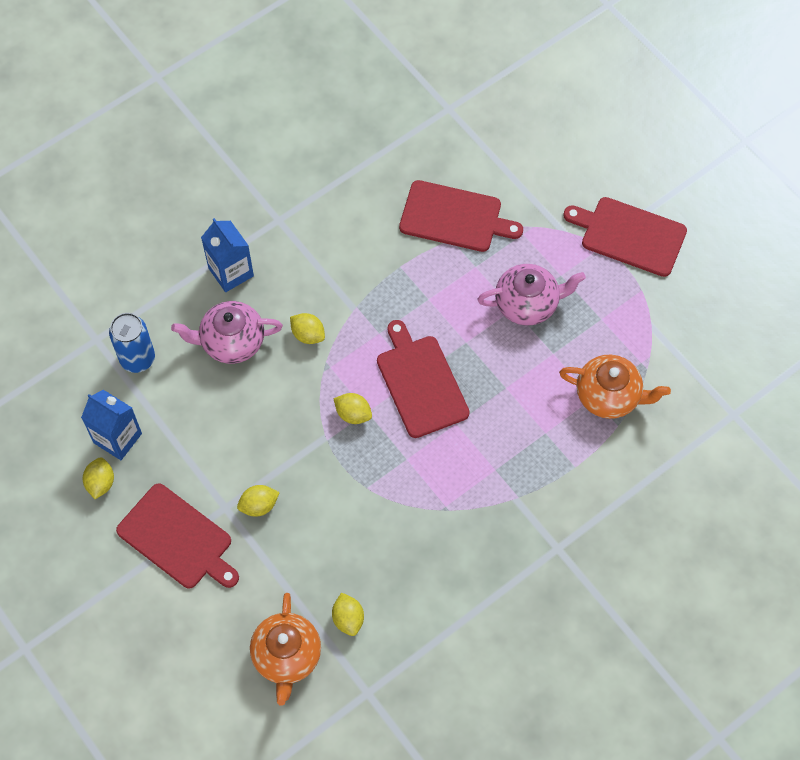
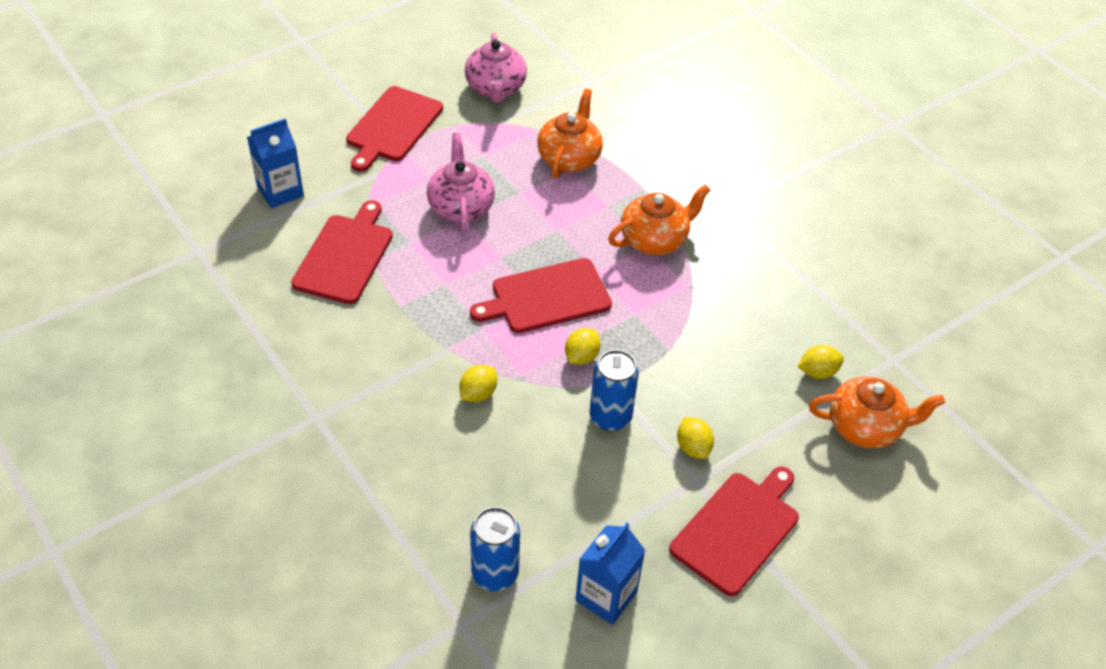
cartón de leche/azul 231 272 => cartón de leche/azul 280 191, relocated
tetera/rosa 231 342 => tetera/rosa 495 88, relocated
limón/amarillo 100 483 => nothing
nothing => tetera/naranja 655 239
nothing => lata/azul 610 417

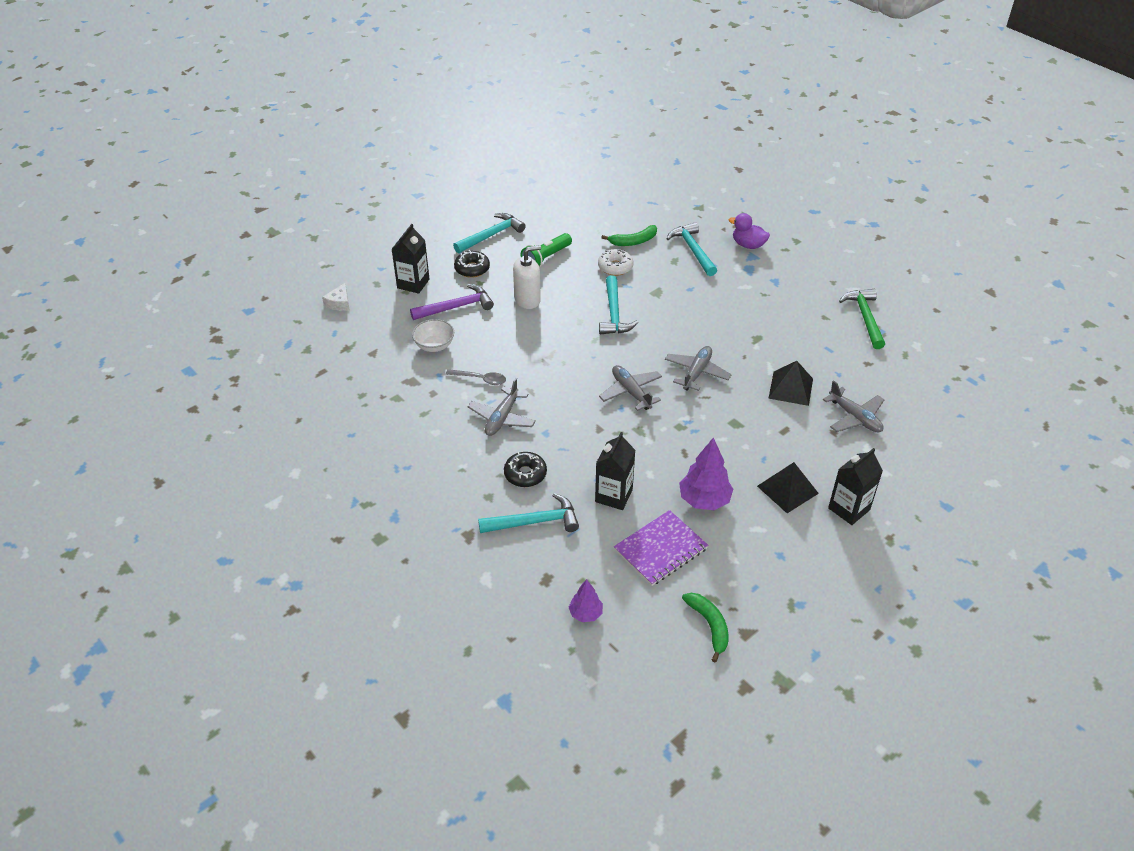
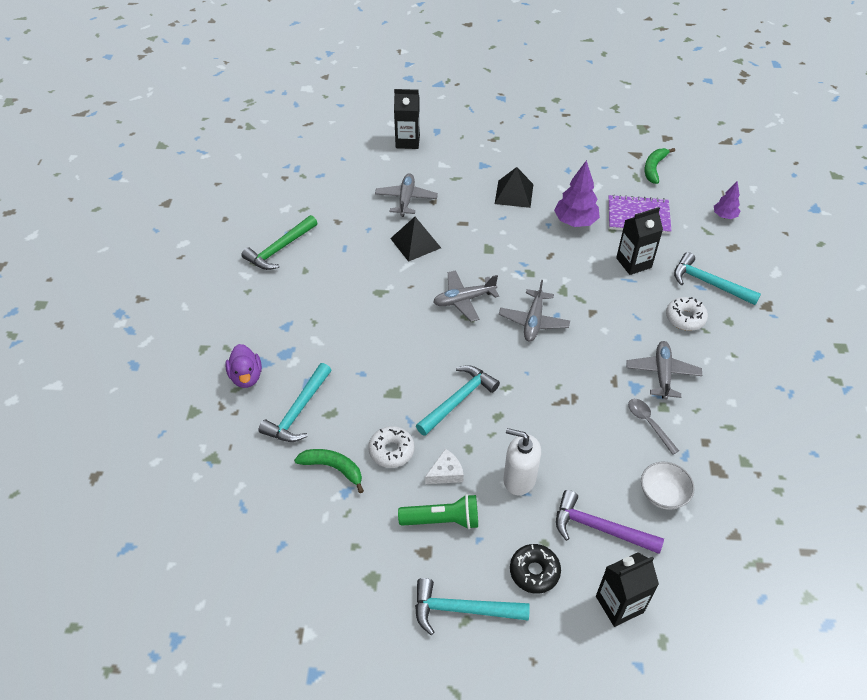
queso/blanco 339 303 => queso/blanco 446 473, relocated
avión/gris 502 418 => avión/gris 662 374, 60 degrees counterclockwise
cartón de leche/negro 849 509 => cartón de leche/negro 407 141, relocated
rosquilla/negro 525 474 => rosquilla/blanco 685 318

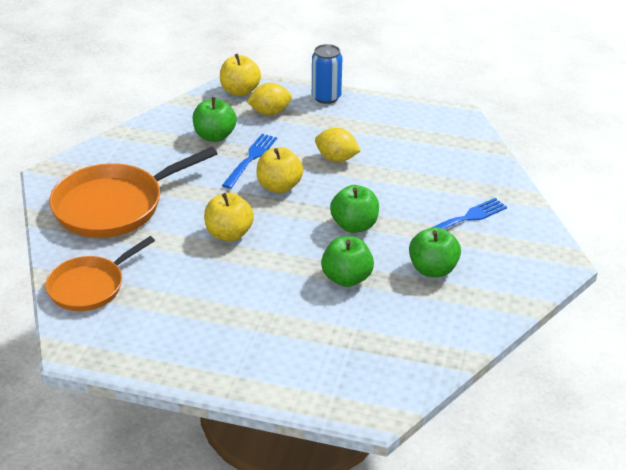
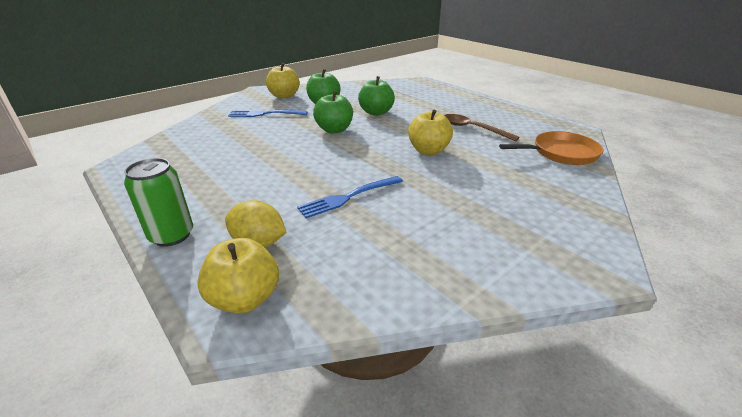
lata/azul 326 97 => lata/verde 172 235
manzana/verde 215 136 => nothing
limón/amarillo 336 158 => nothing
sartén/naranja 114 206 => nothing
manzana/amarillo 279 186 => manzana/amarillo 284 96, relocated
nothing => cuchara/marrón 473 129

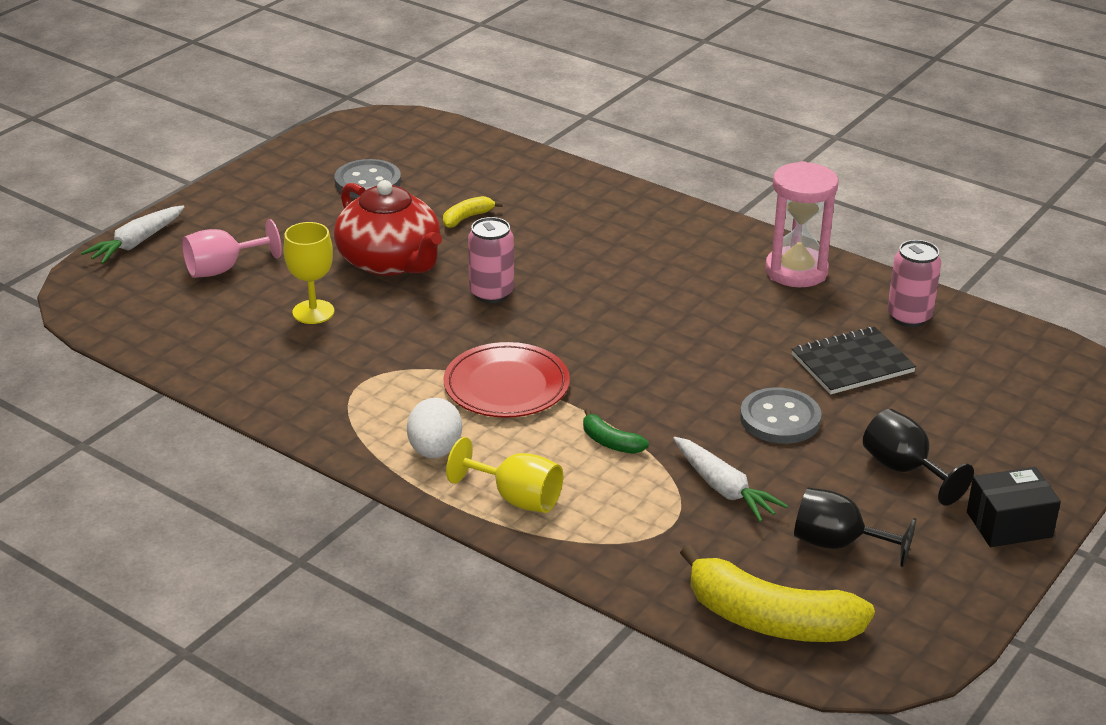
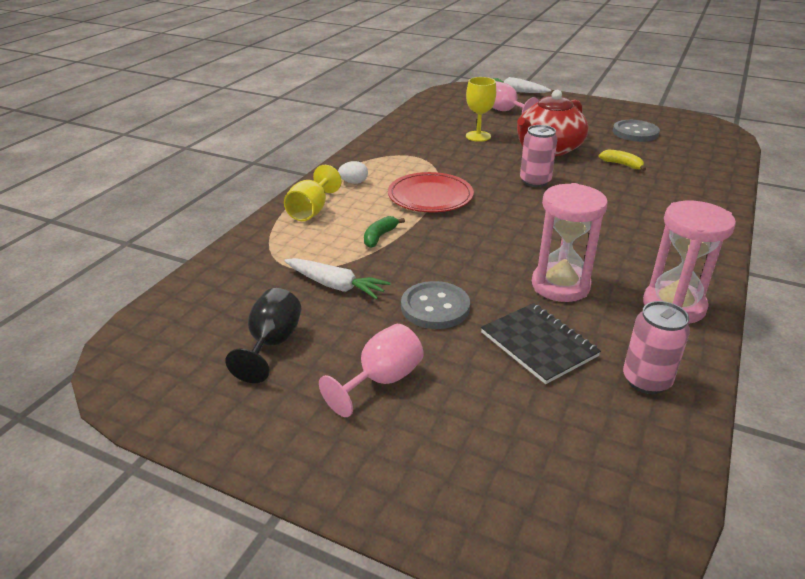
huevo/blanco 435 451 => huevo/blanco 353 182, x0.65
copa/negro 904 470 => copa/rosa 381 380
zanahoria/blanco 724 488 => zanahoria/blanco 335 285, 105 degrees counterclockwise
caja/negro 1009 524 => nothing
plátano/amarillo 770 620 => nothing
nothing => reloj de arena/rosa 560 285

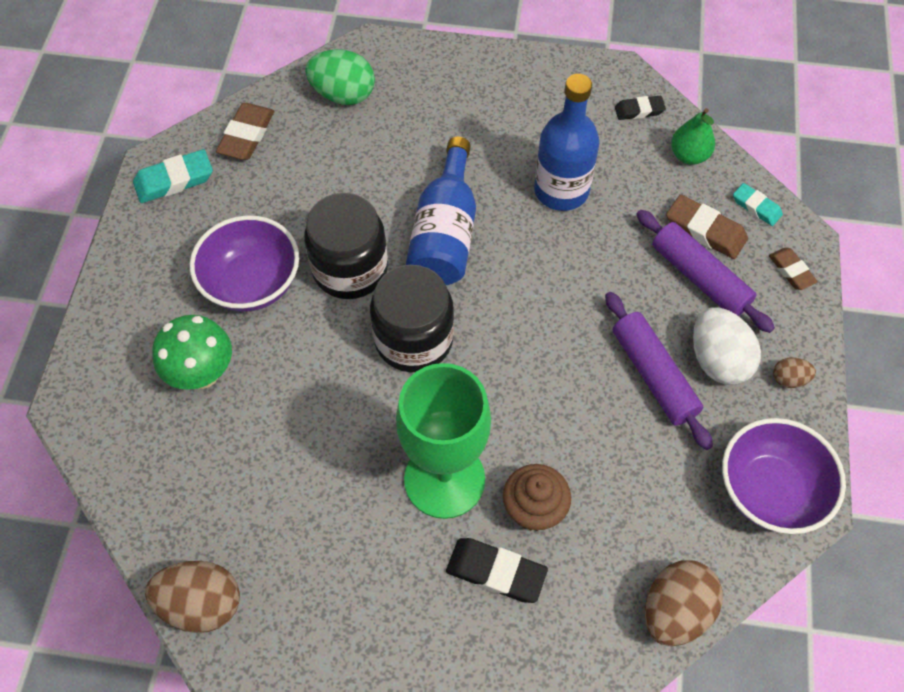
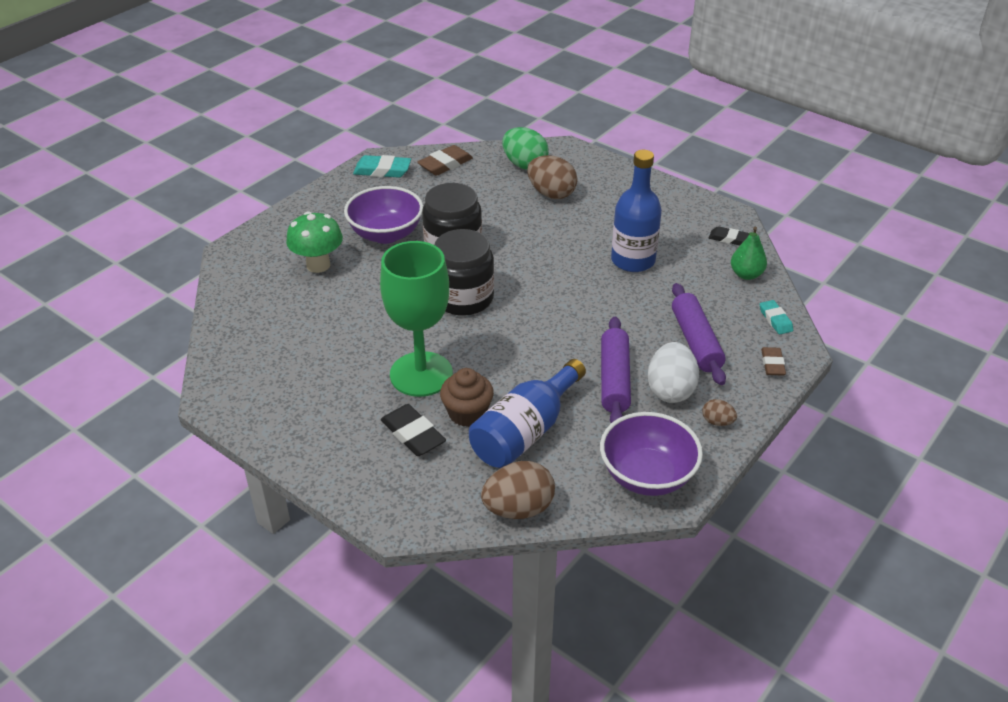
botella/azul 445 233 => botella/azul 525 432, relocated
goma de borrar/marrón 705 230 => nothing
huevo/marrón 201 603 => huevo/marrón 551 193, relocated

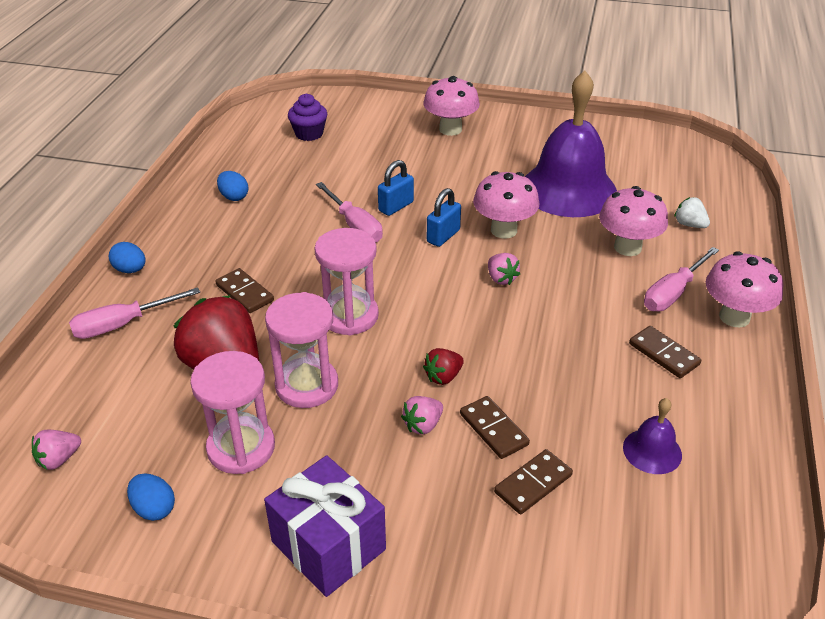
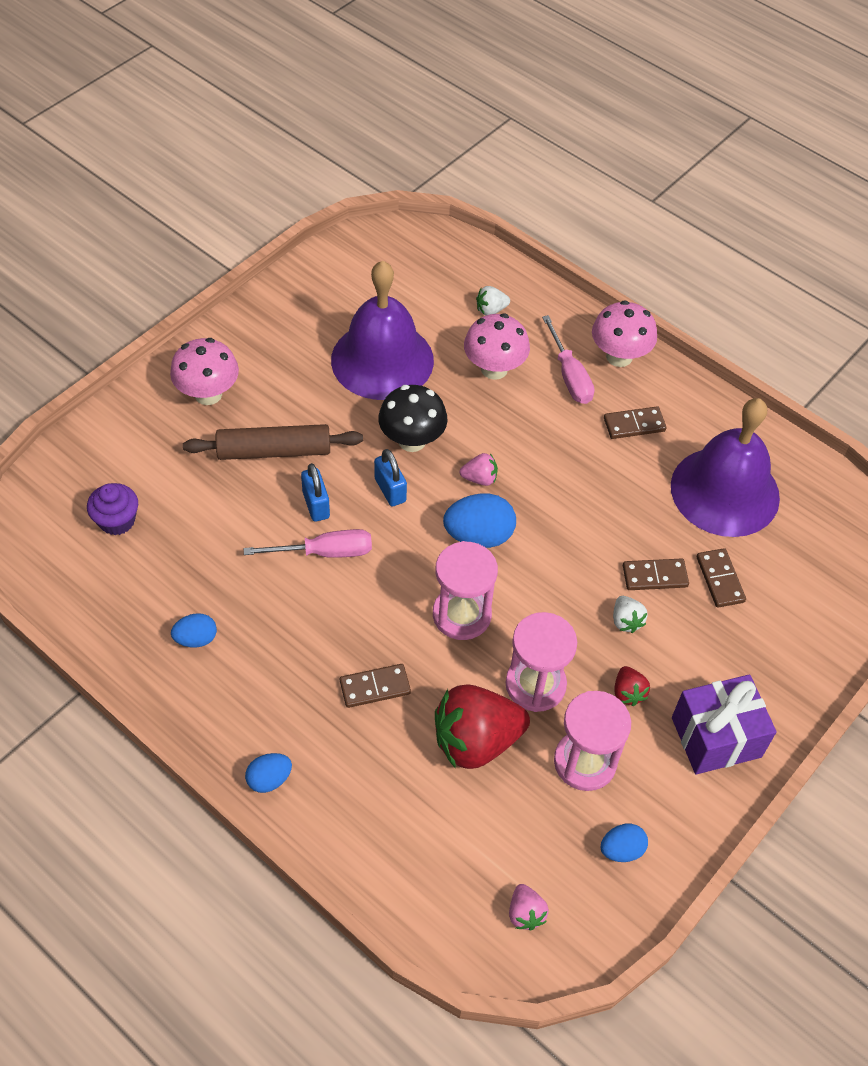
seta/rosa 503 230 => seta/negro 412 440
destornillador/rosa 122 325 => nothing
fresa/rojo 443 377 => fresa/rojo 628 693, relocated
fresa/rosa 423 425 => fresa/blanco 626 621
campana/morado 652 451 => campana/morado 725 491, x2.31
nothing => rodillo/marrón 274 451
nothing => huevo/azul 478 536

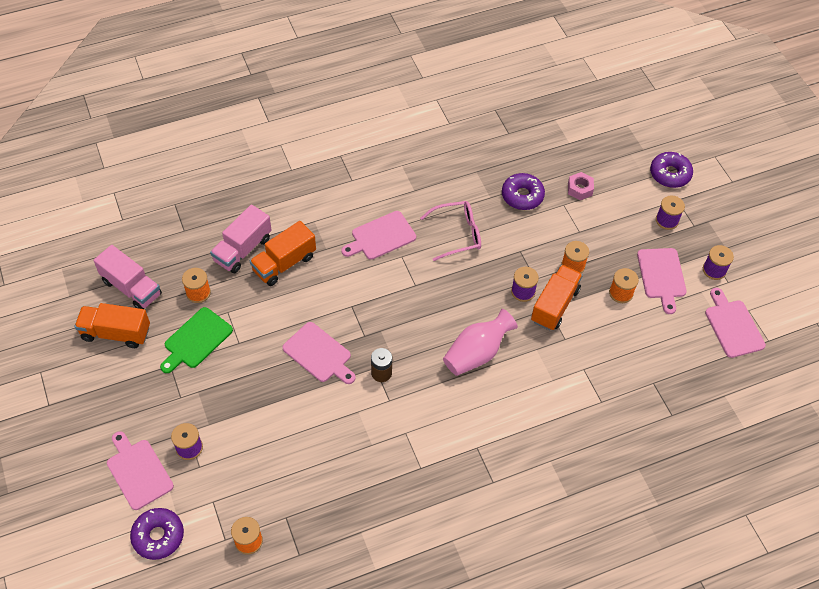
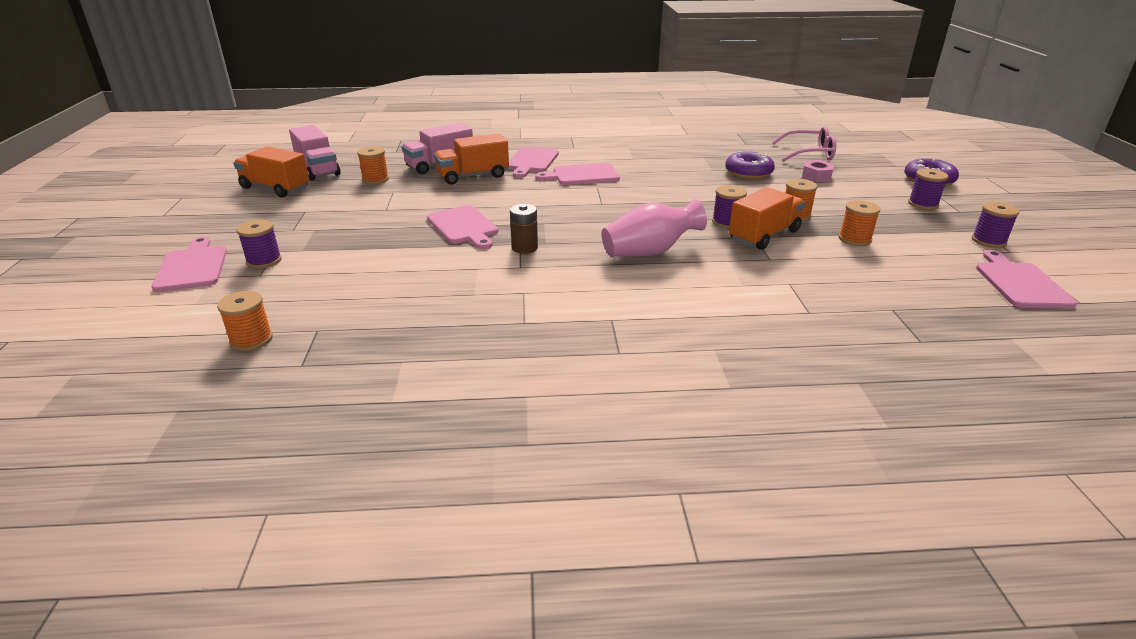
gafas/rosa 457 234 => gafas/rosa 809 154, relocated
tabla de cortar/rosa 662 276 => tabla de cortar/rosa 531 161, relocated
tabla de cortar/verde 196 340 => nothing
rosquilla/morado 158 536 => nothing

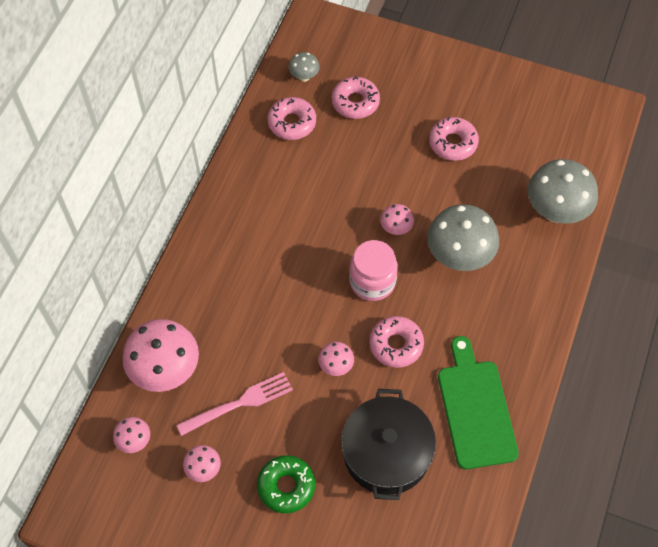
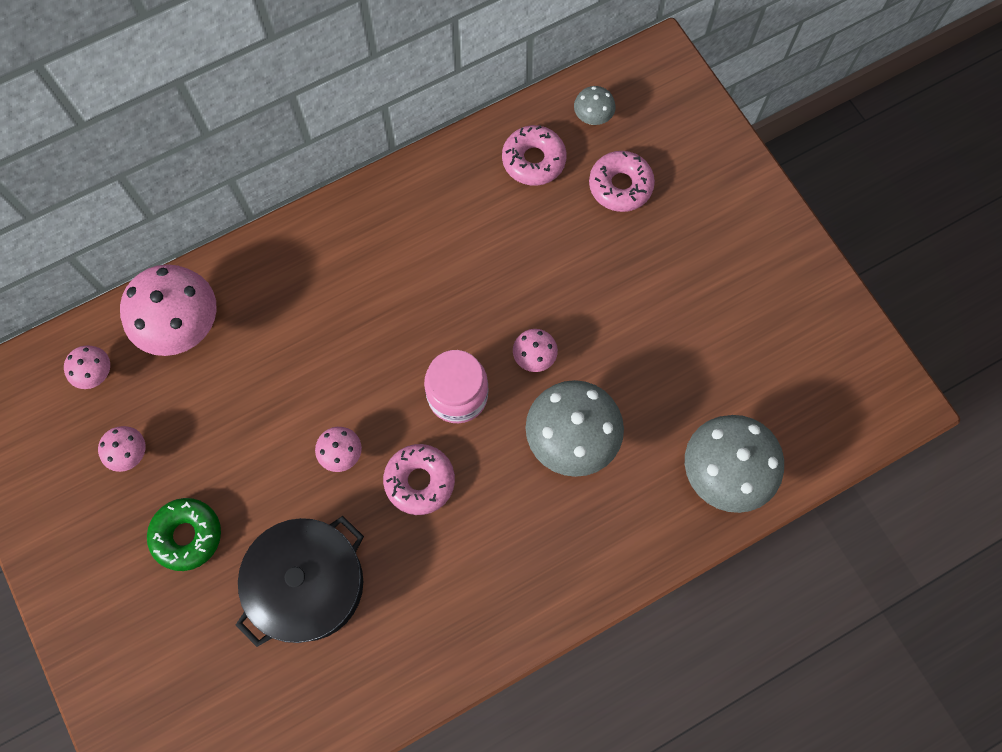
rosquilla/rosa 453 143 => nothing
tabla de cortar/verde 475 409 => nothing
tenedor/rosa 239 403 => nothing

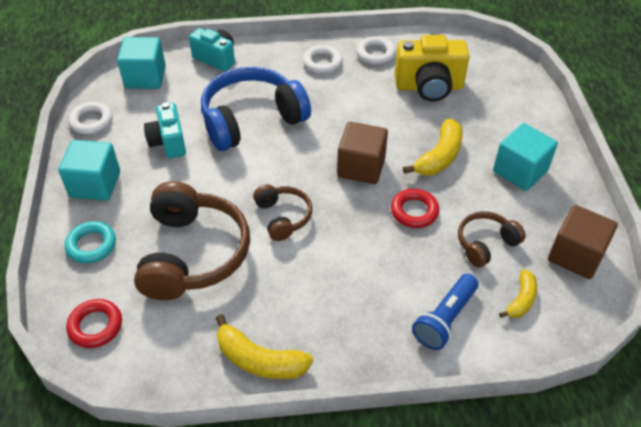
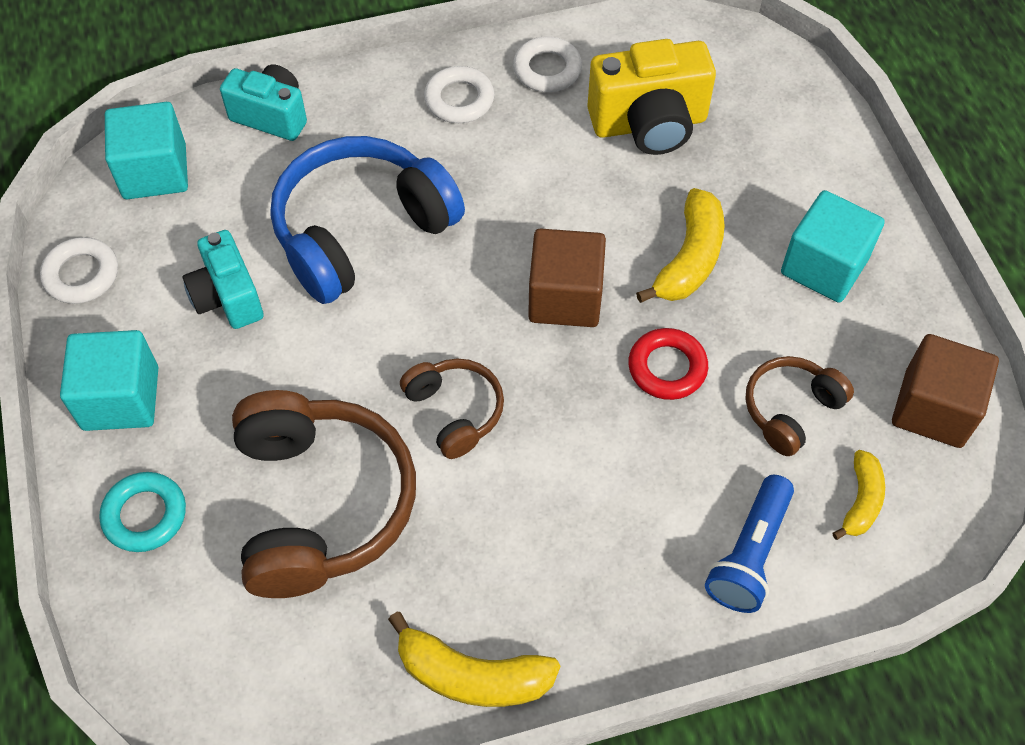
anillo/rojo 95 326 => nothing

